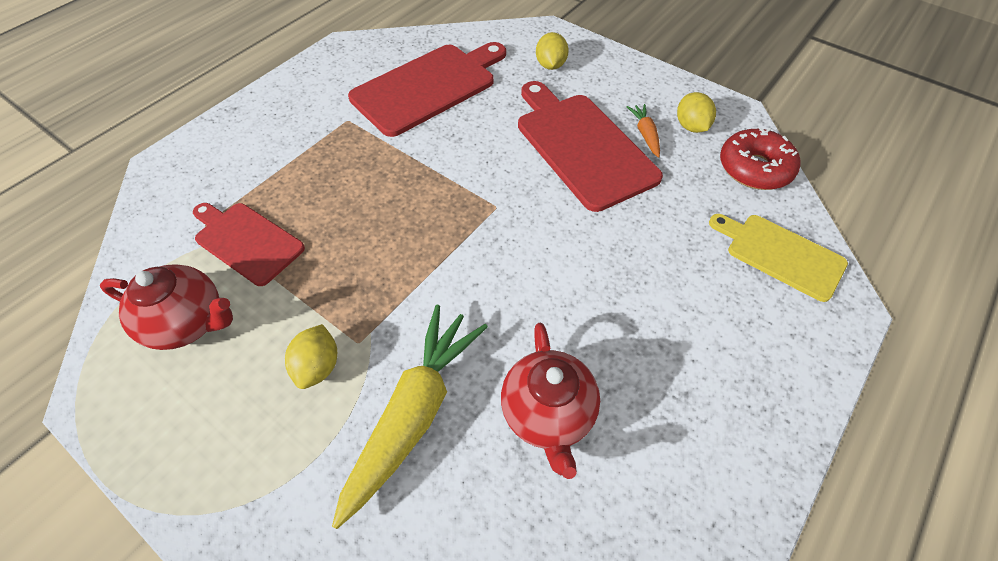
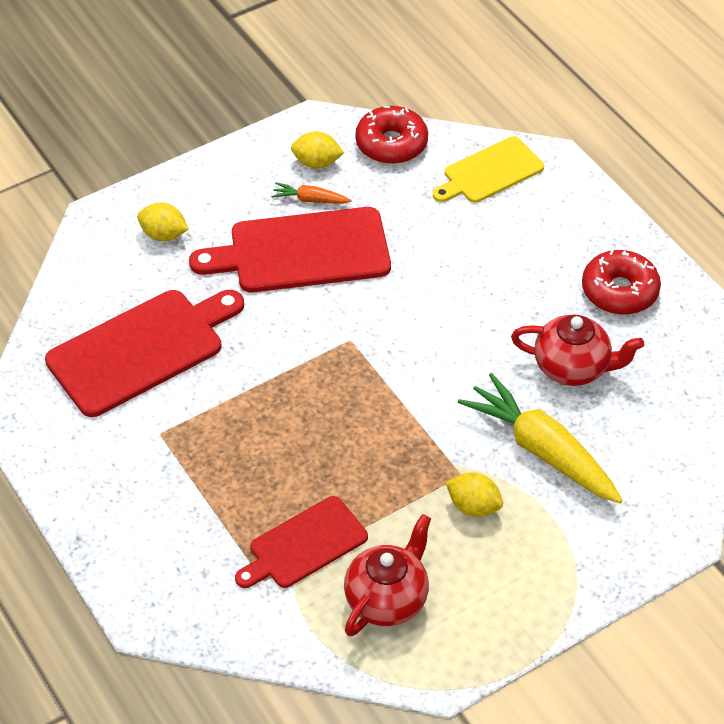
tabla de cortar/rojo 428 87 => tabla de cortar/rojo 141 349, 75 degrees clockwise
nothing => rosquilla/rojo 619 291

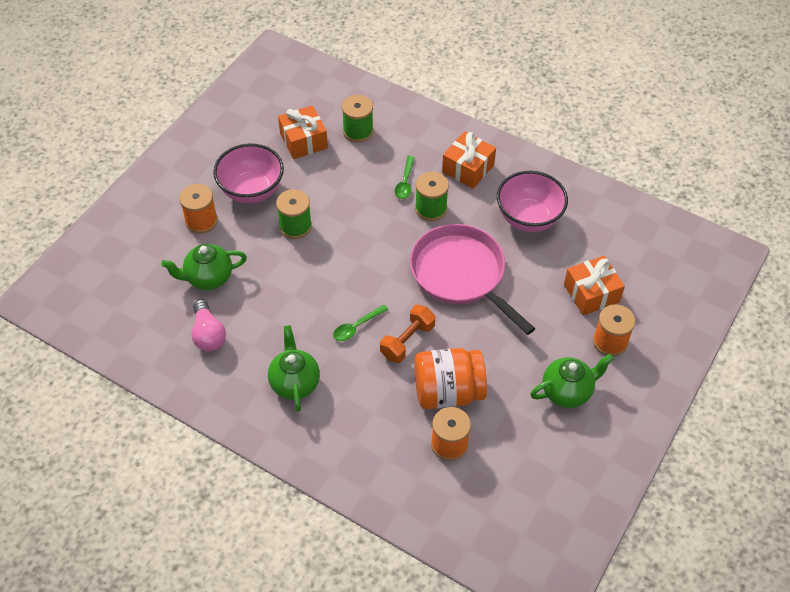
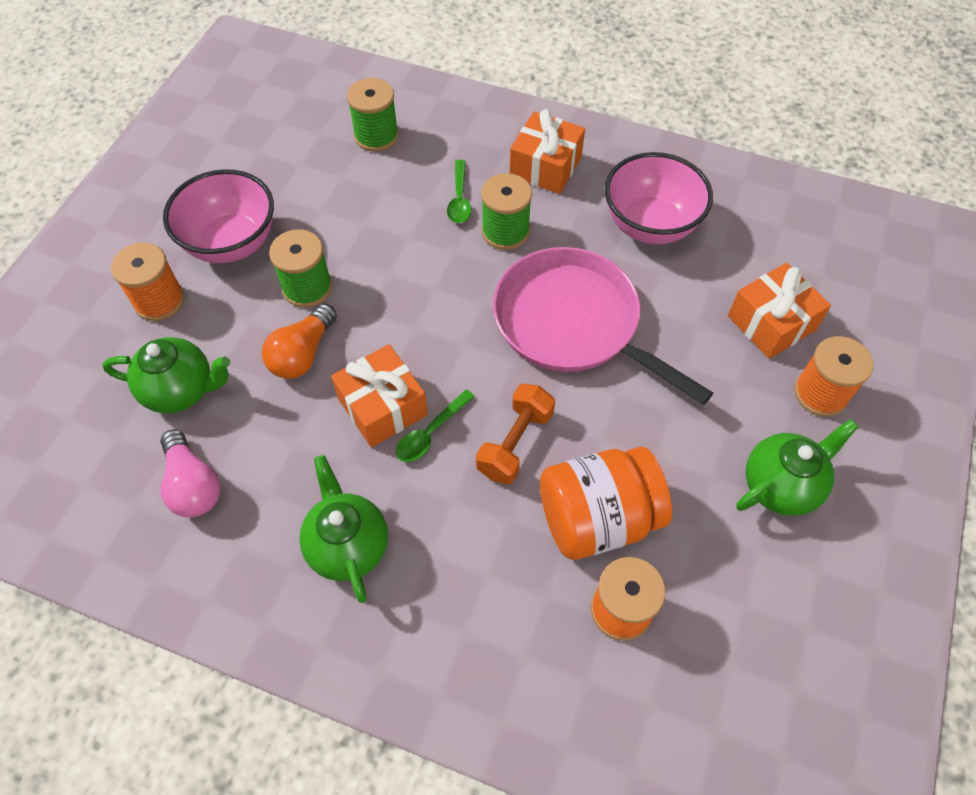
regalo/naranja 303 141 => regalo/naranja 382 406, relocated
tetera/verde 208 278 => tetera/verde 181 390, 150 degrees counterclockwise
nothing => bombilla/naranja 302 354

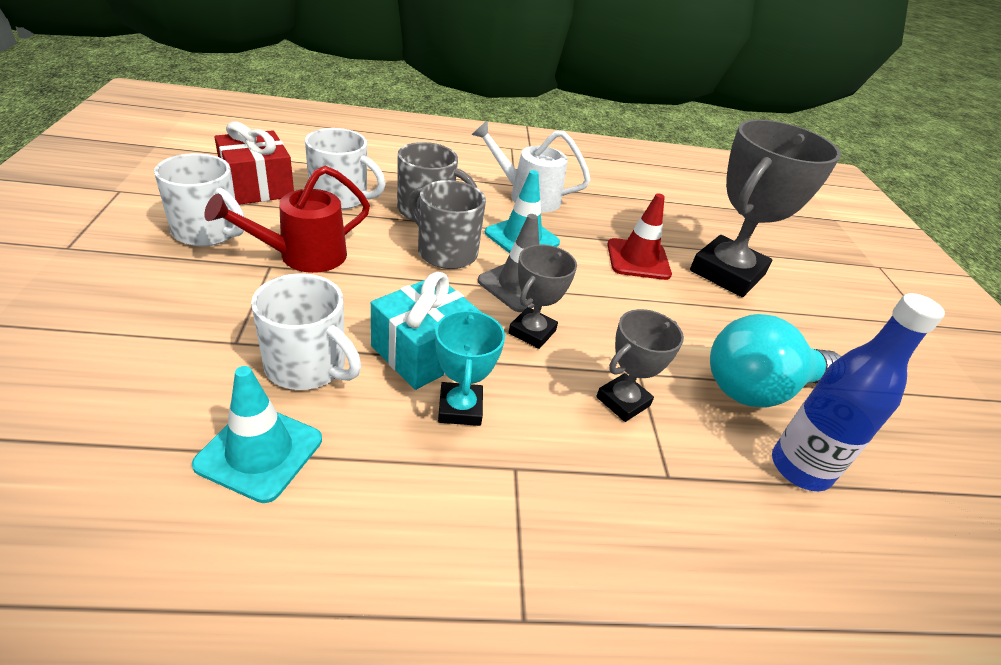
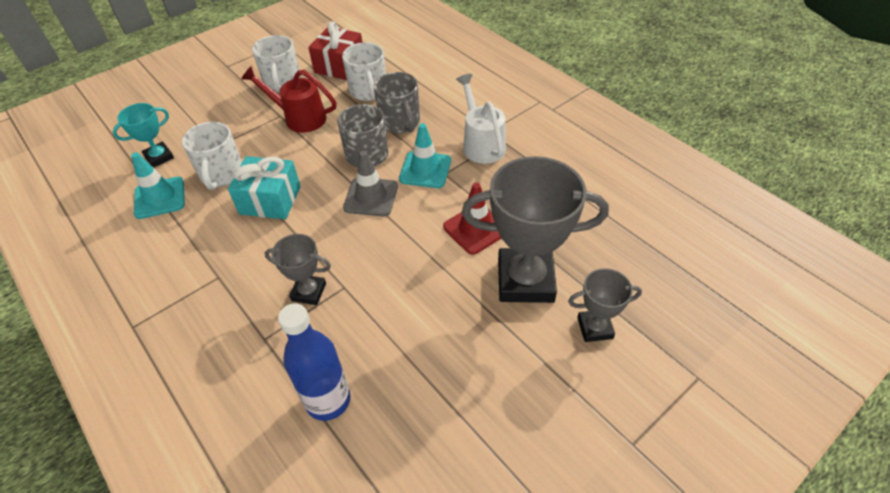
trofeo/gris 532 332 => trofeo/gris 595 328, relocated
trofeo/turquesa 460 408 => trofeo/turquesa 159 157, relocated
bombilla/turquesa 758 389 => nothing

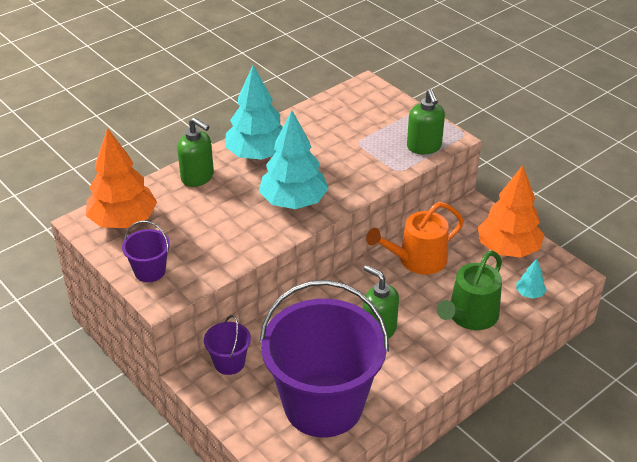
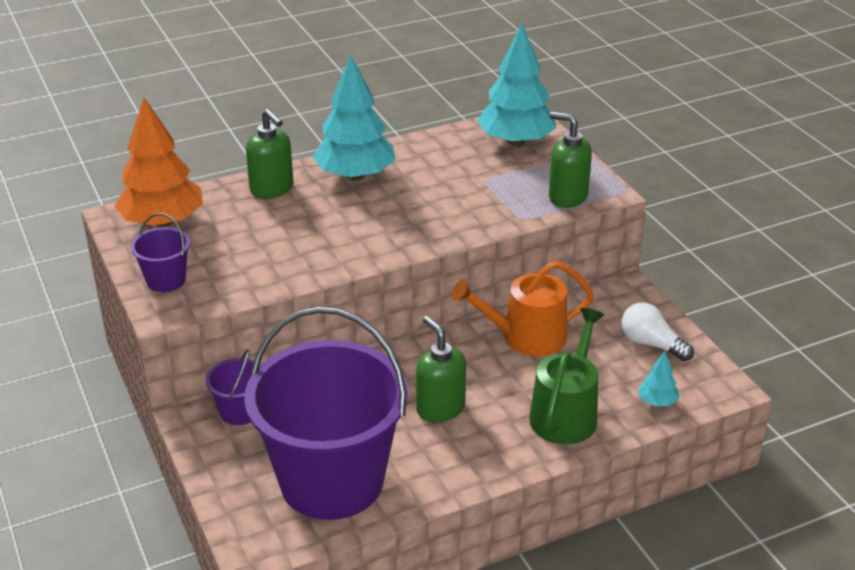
dispensador de jabón/verde 424 147 => dispensador de jabón/verde 567 197, 120 degrees clockwise
árbol/turquesa 293 202 => árbol/turquesa 516 141, relocated
árbol/naranja 508 249 => bombilla/blanco 651 344
regadera/verde 470 316 => regadera/verde 566 414, 150 degrees clockwise

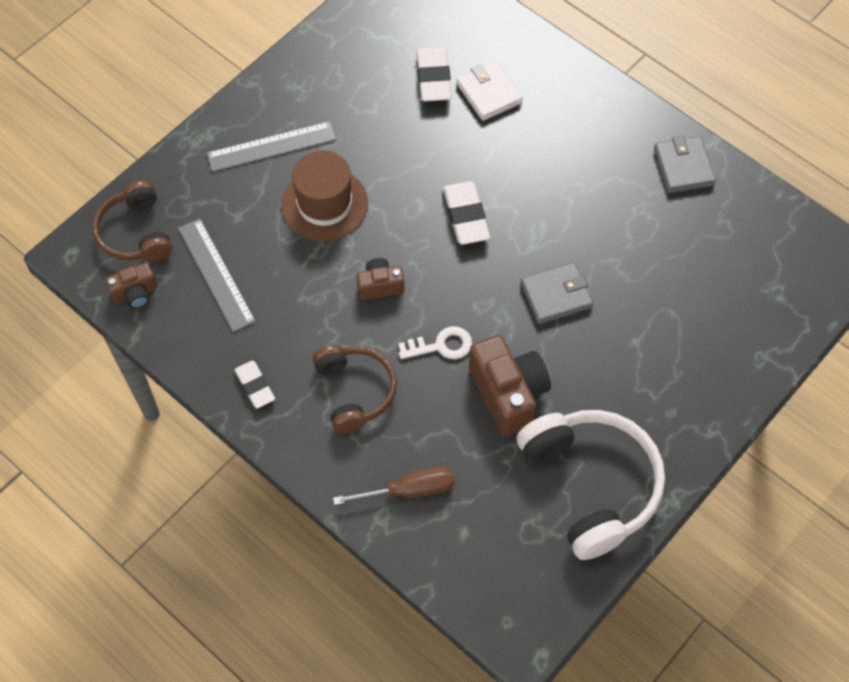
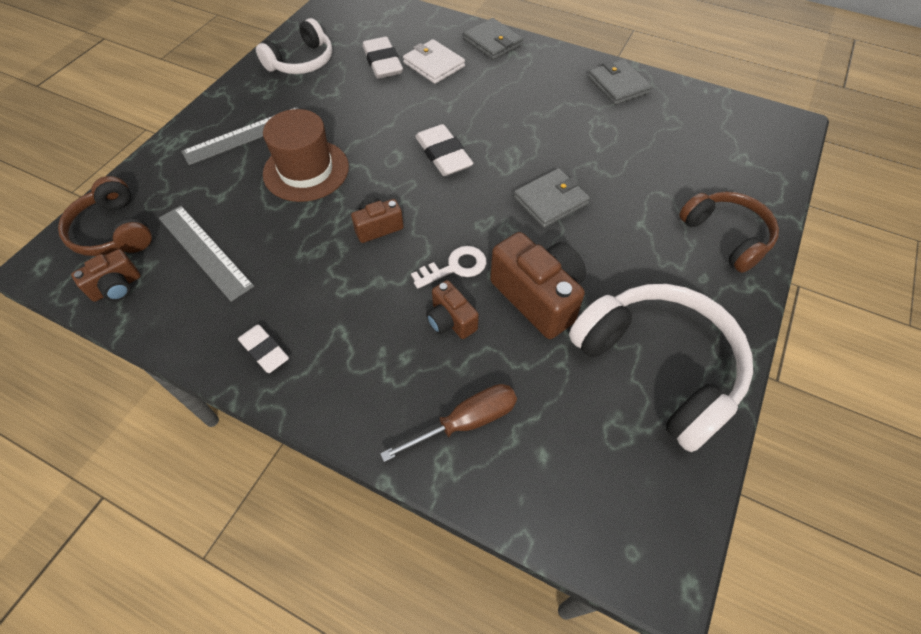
auriculares/marrón 355 391 => auriculares/marrón 726 236, relocated
nothing => auriculares/blanco 302 62
nothing => cartera/gris 492 42
nothing => cámara/marrón 451 320

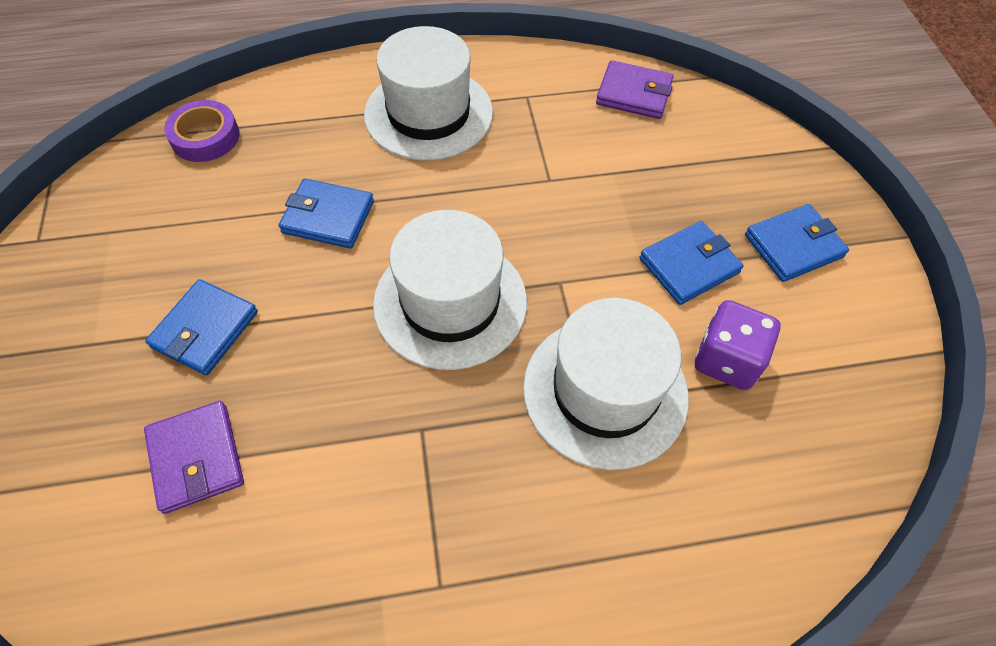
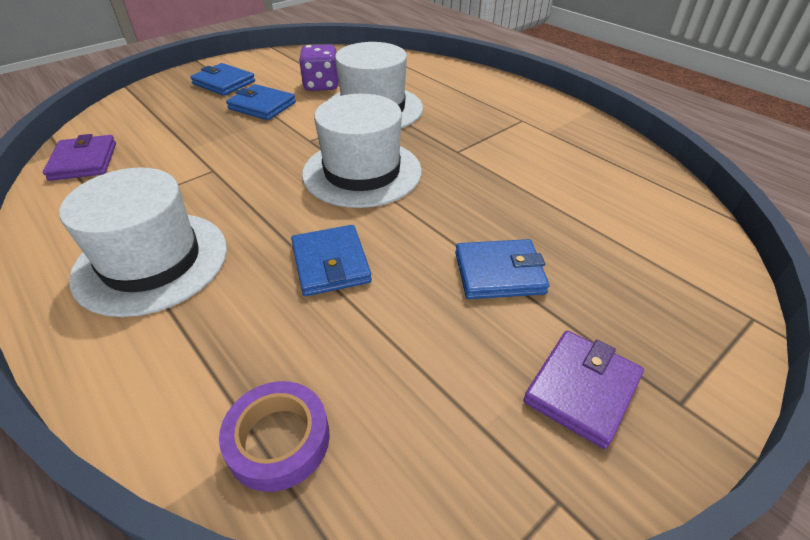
cartera/morado 196 458 => cartera/morado 582 389, relocated

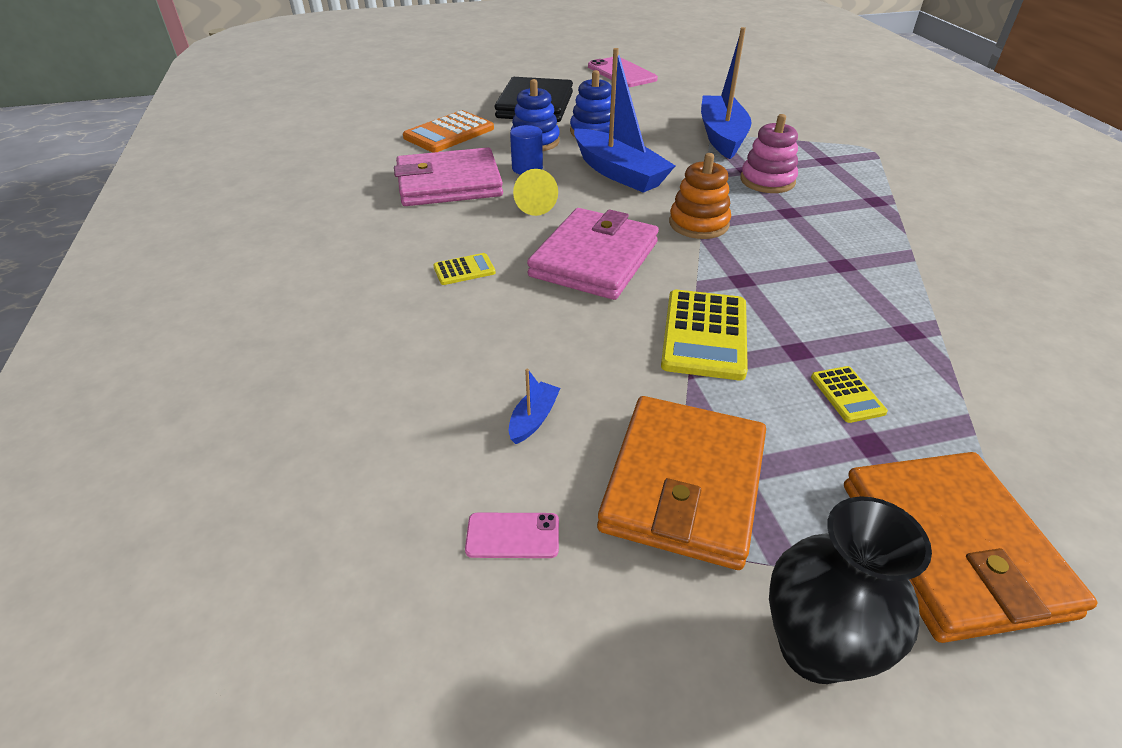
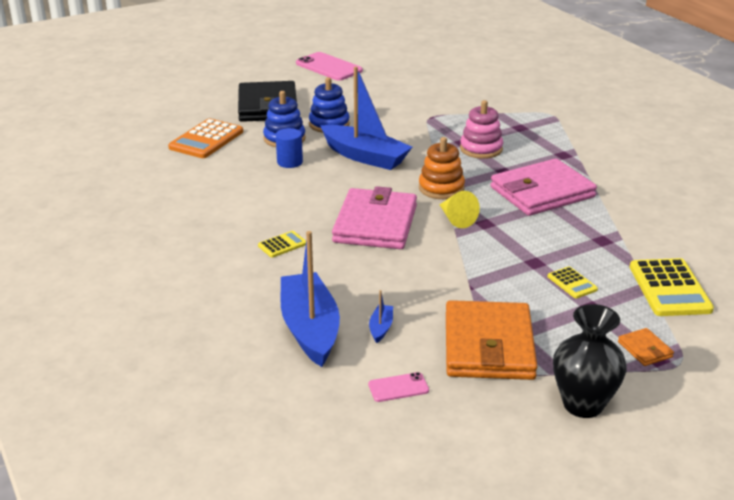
barco/azul 721 136 => barco/azul 310 329, relocated
cartera/rosa 449 183 => cartera/rosa 542 192, relocated
cono/amarillo 533 204 => cono/amarillo 456 219, relocated
calculadora/amarillo 705 335 => calculadora/amarillo 669 288, relocated
cartera/naranja 951 547 => cartera/naranja 645 349, x0.42

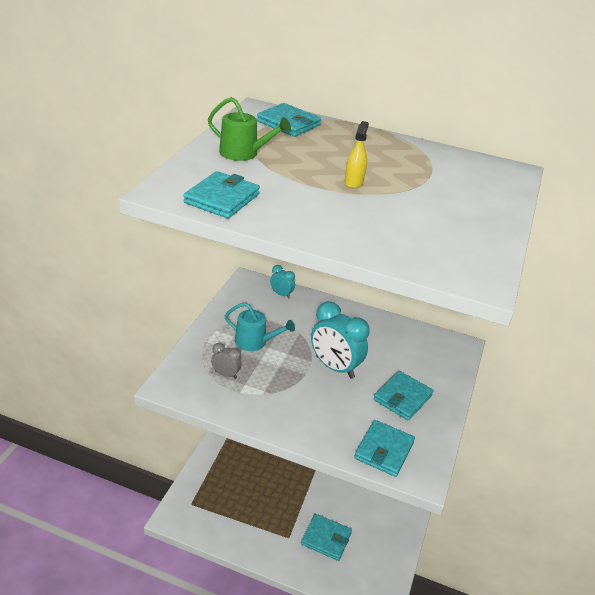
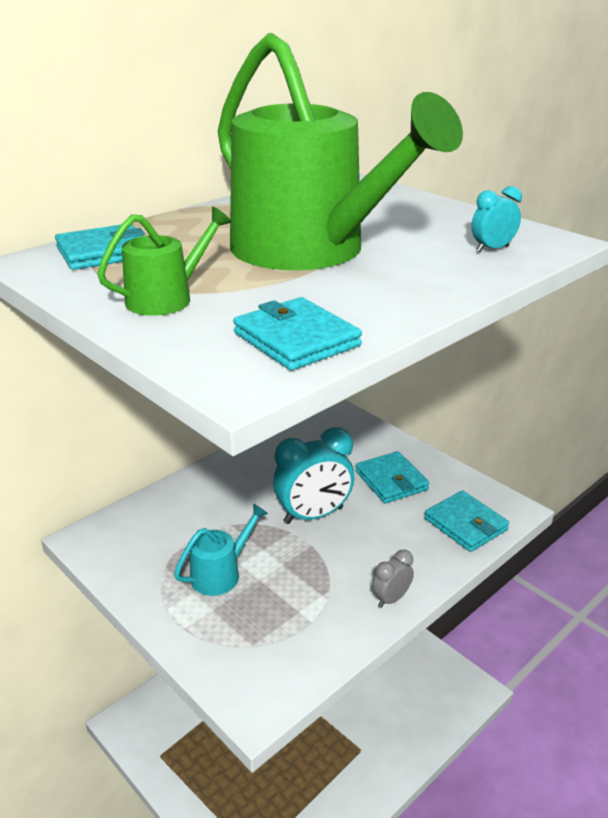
pulverizador/amarillo 353 182 => regadera/verde 309 251
despertador/turquesa 281 294 => despertador/turquesa 492 249, relocated
despertador/gris 226 374 => despertador/gris 391 599, relocated
cartera/turquesa 326 538 => nothing

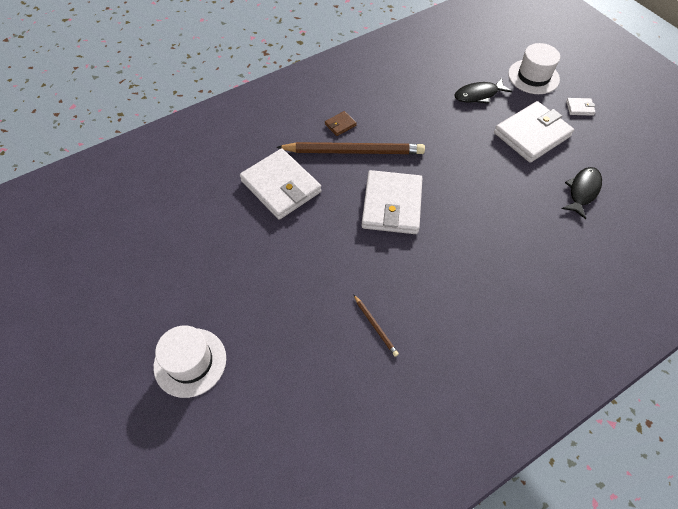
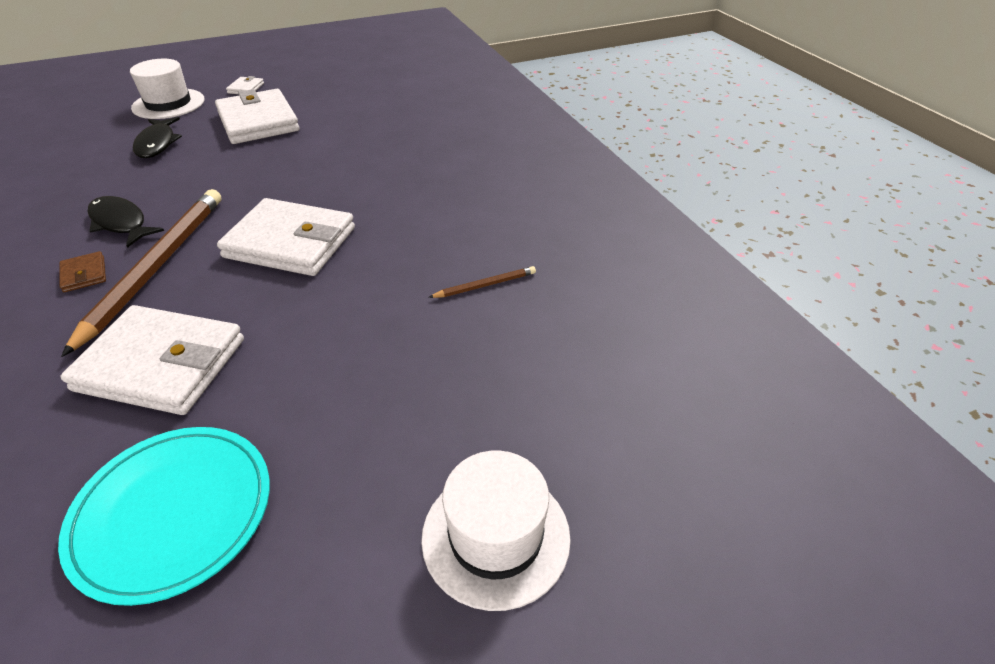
cartera/blanco 281 186 => cartera/blanco 161 364, 45 degrees clockwise
pez/negro 582 191 => pez/negro 120 223, relocated
nothing => plato/turquesa 173 513

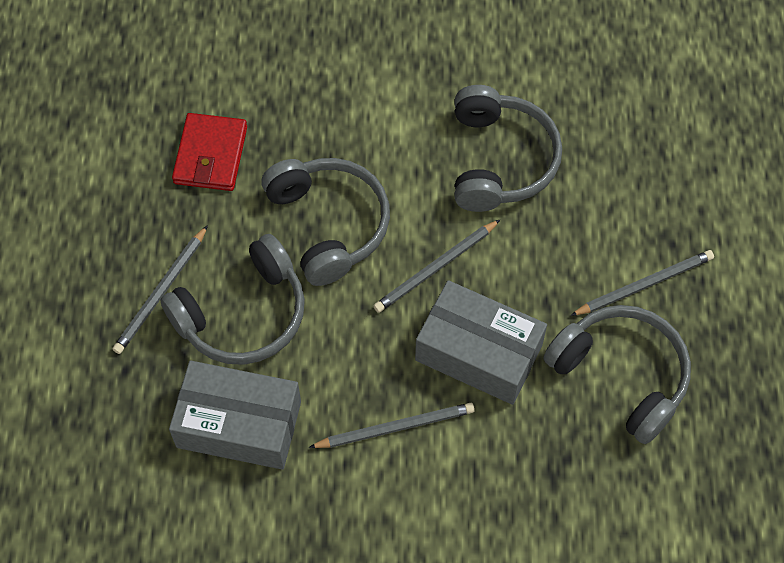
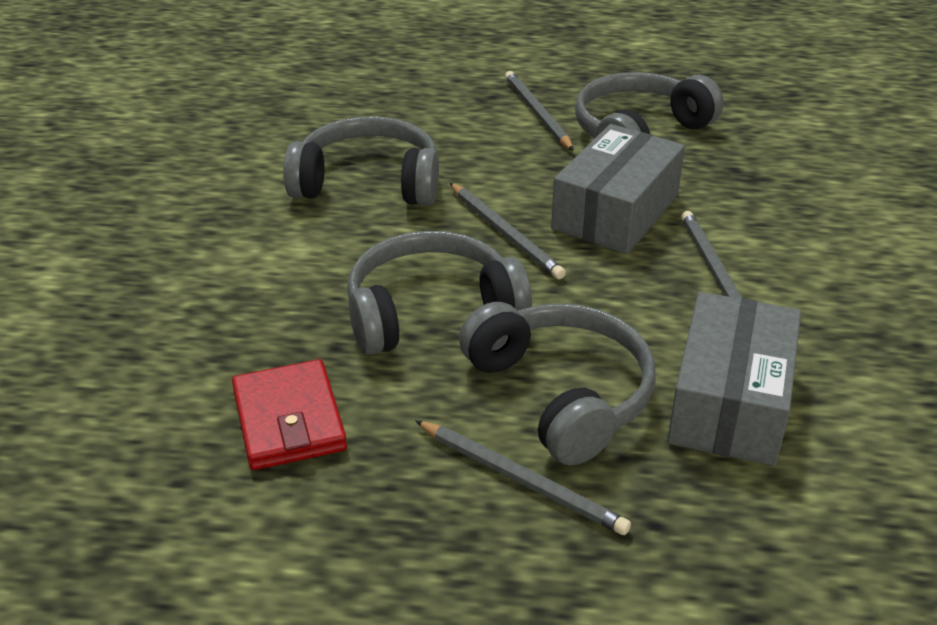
cartera/rojo 211 155 => cartera/rojo 289 420, 60 degrees clockwise

